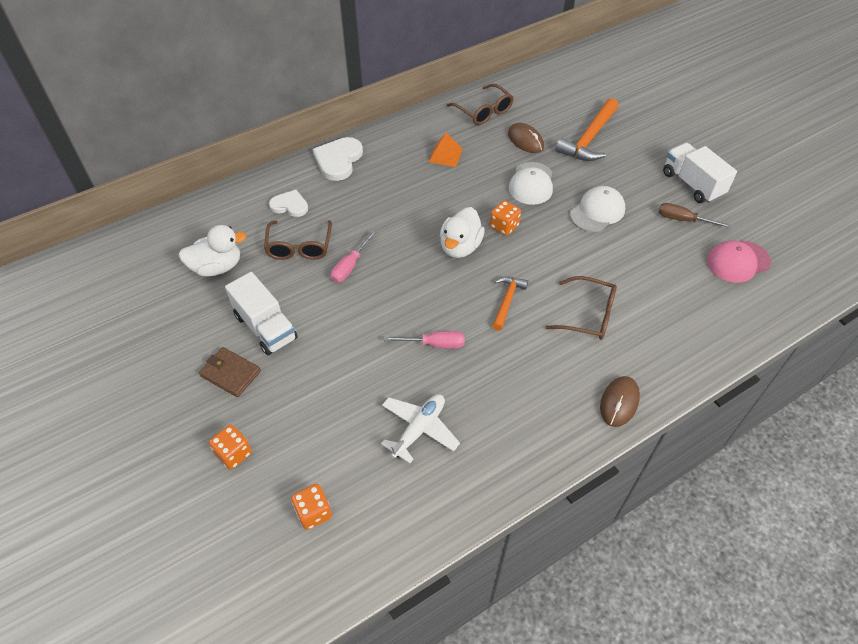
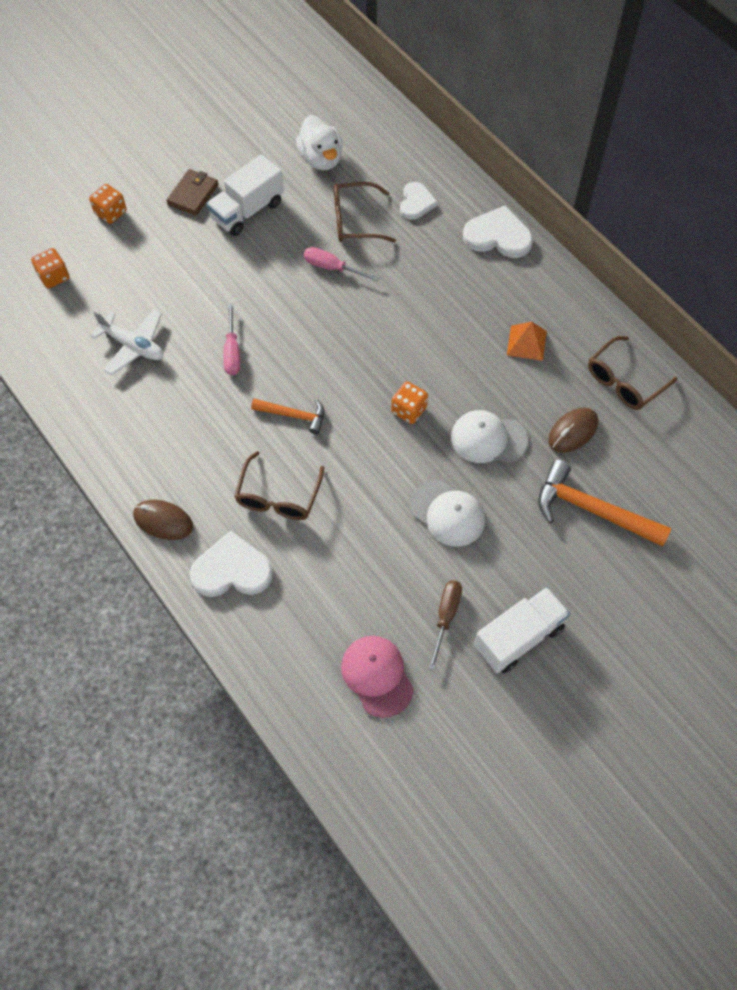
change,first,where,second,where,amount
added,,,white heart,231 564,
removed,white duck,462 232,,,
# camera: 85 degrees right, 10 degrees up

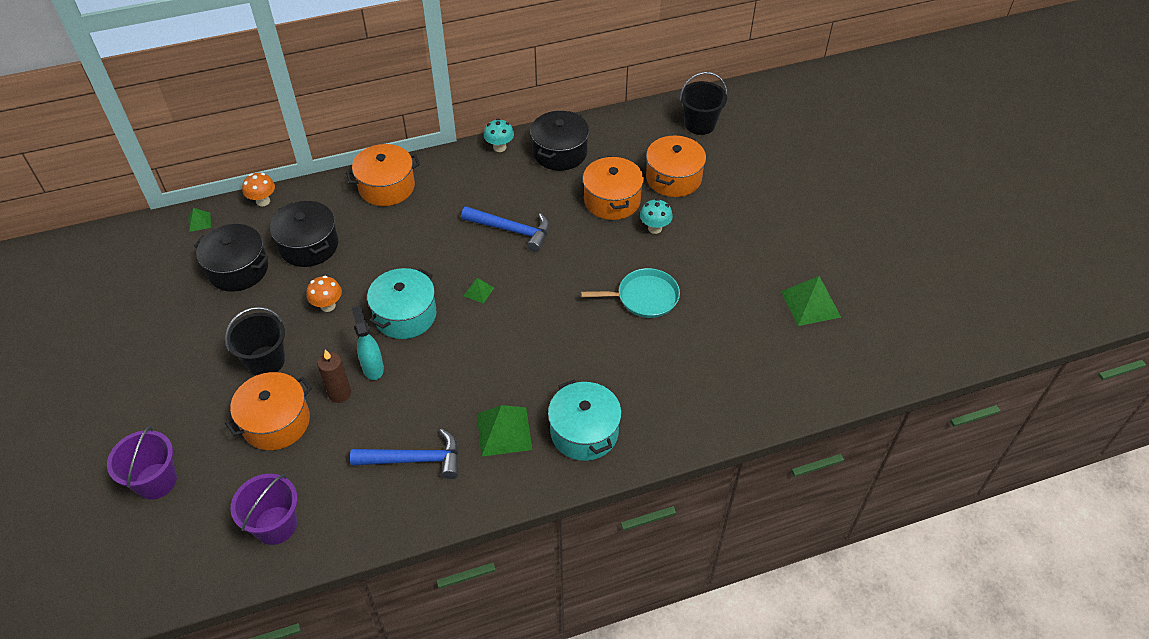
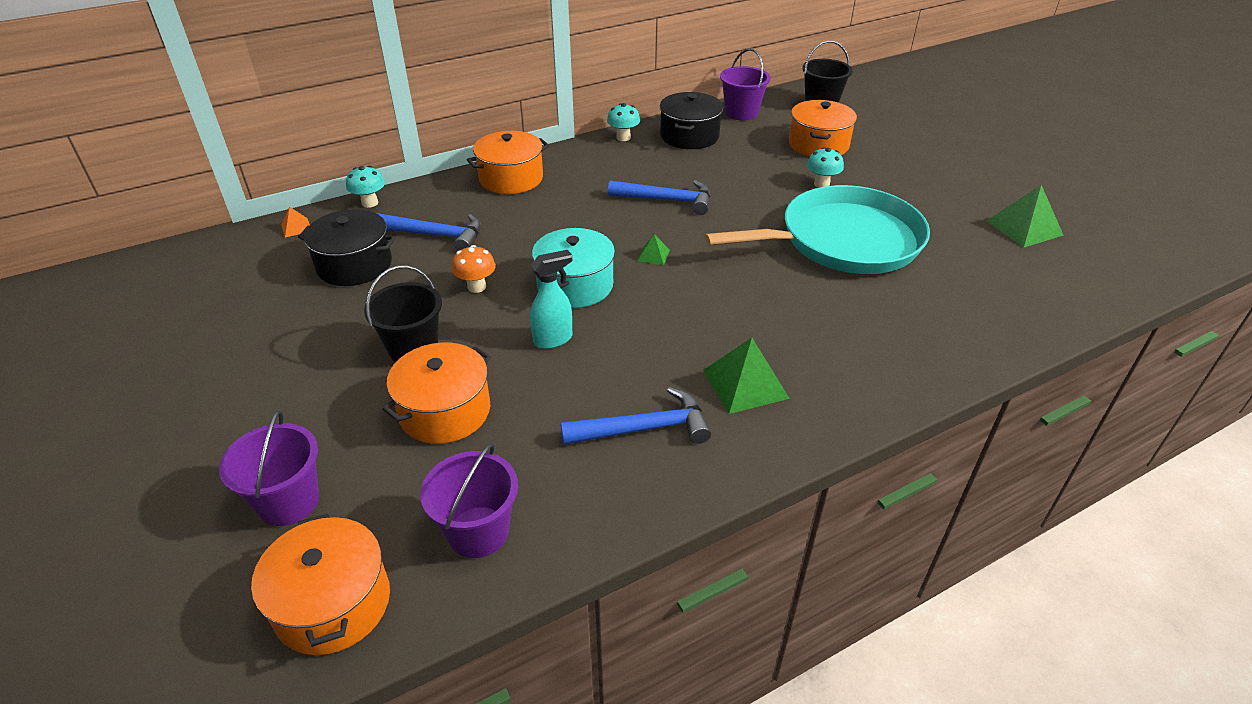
change,first,where,second,where,amount
moved,orange pot,613 188,,320 584,
recoloured,green pyramid,199 220,orange pyramid,295 222,
recoloured,orange mushroom,258 190,turquoise mushroom,365 187,
replaced,black pot,304 234,blue hammer,428 232,
turned,turquoise spray bottle,368 343,,551 299,90 degrees clockwise
resized,turquoise pan,630 293,,817 229,x1.99
added,,,purple bucket,745 84,
removed,brown candle,334 376,,,
removed,turquoise pot,585 420,,,
# camera: 10 degrees left, 10 degrees down

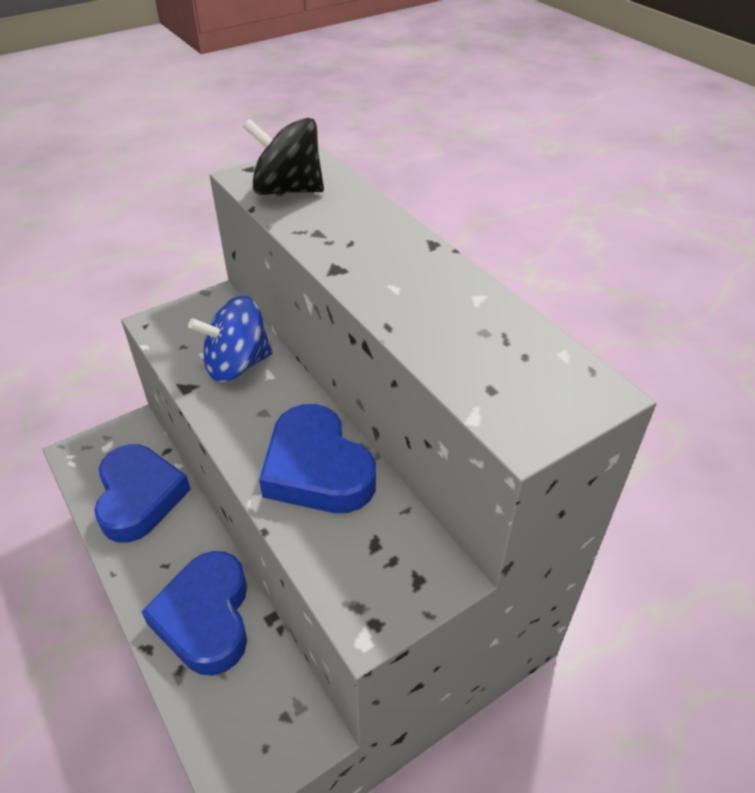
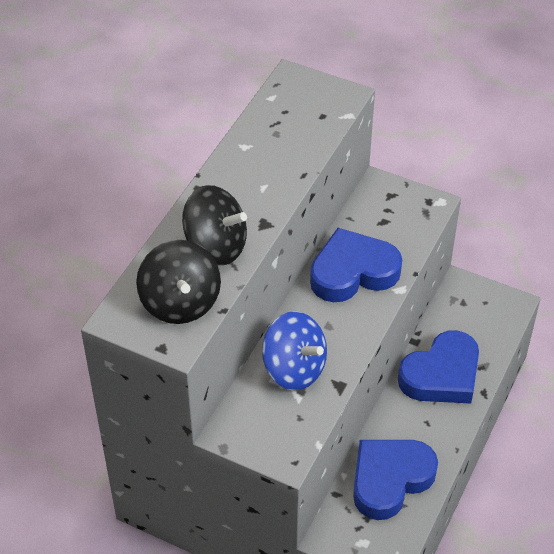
change,first,where,second,where,amount
added,,,black spinning top,214 225,
turned,blue heart,317 458,,356 265,135 degrees counterclockwise
# camera: 120 degrees left, 5 degrees up

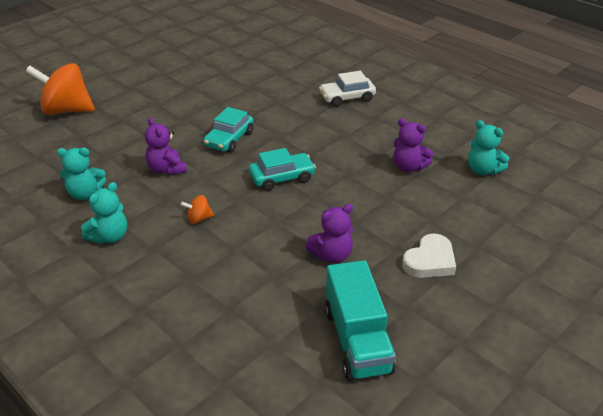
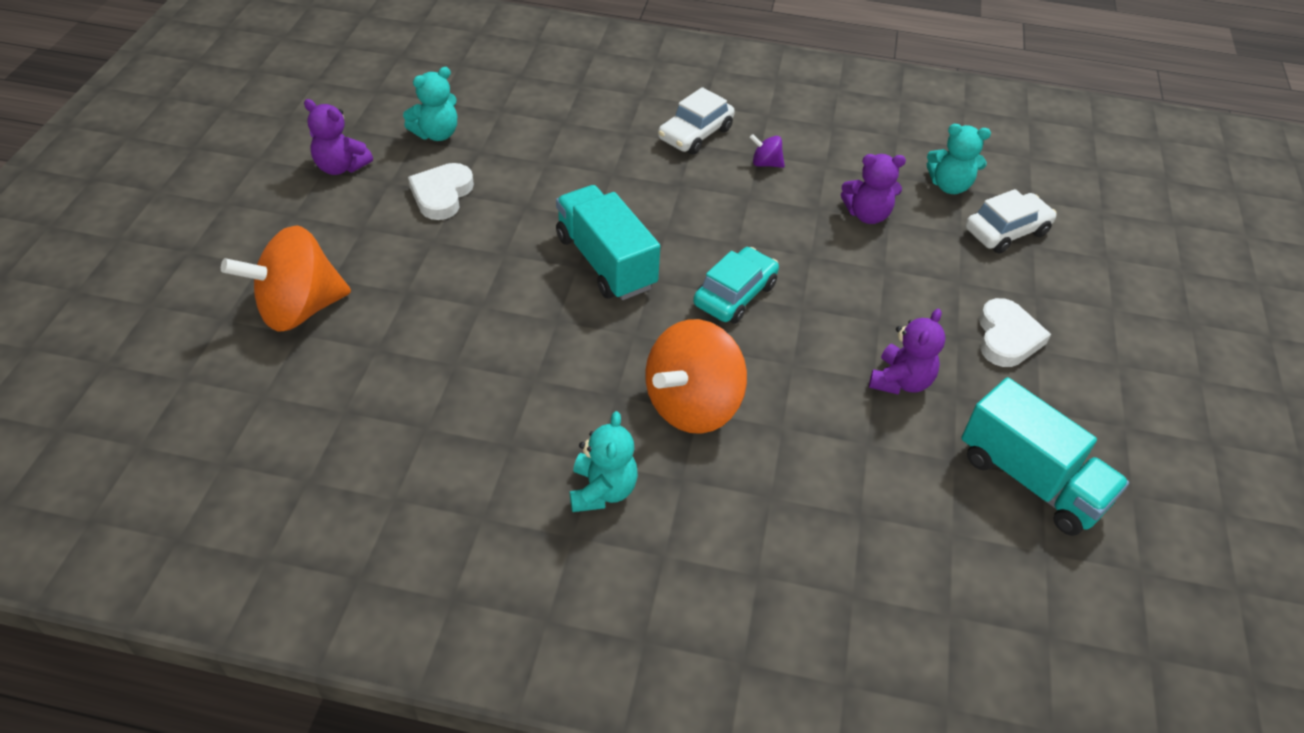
change,first,where,second,where,amount
moved,purple teddy bear,166 146,,338 137,
moved,turquoise teddy bear,81 174,,430 104,
added,,,white heart,441 191,
replaced,turquoise car,228 130,turquoise truck,608 242,
resized,orange spinning top,197 209,,696 376,x2.39
added,,,purple spinning top,767 151,
added,,,white car,1011 221,
# camera: 35 degrees left, 10 degrees up

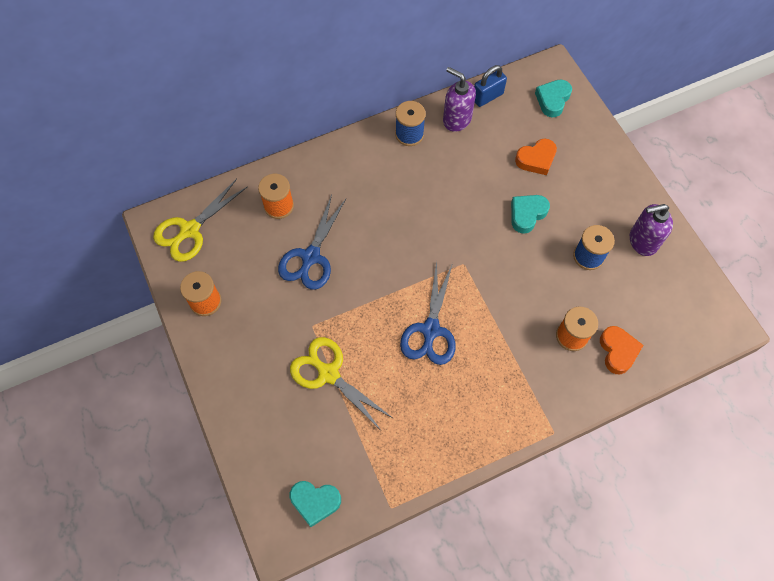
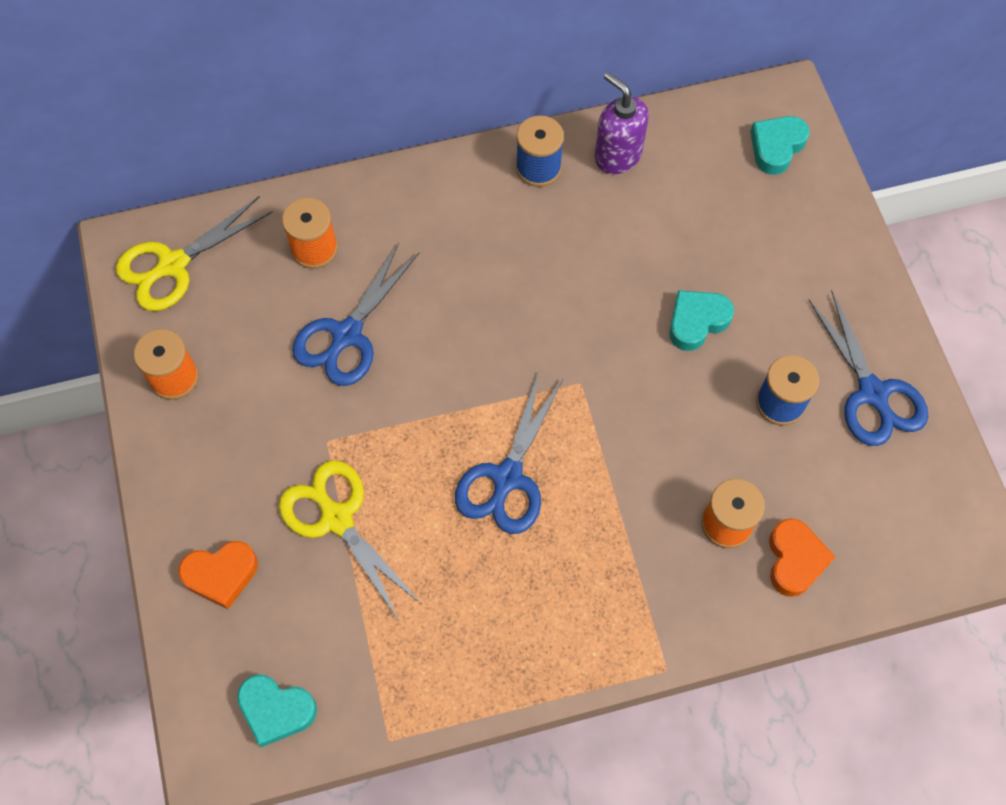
change,first,where,second,where,amount
moved,orange heart,536 157,,218 575,
replaced,purple soap dispenser,651 230,blue scissors,868 368,
removed,blue padlock,490 86,,,
# camera: 10 degrees right, 0 degrees up

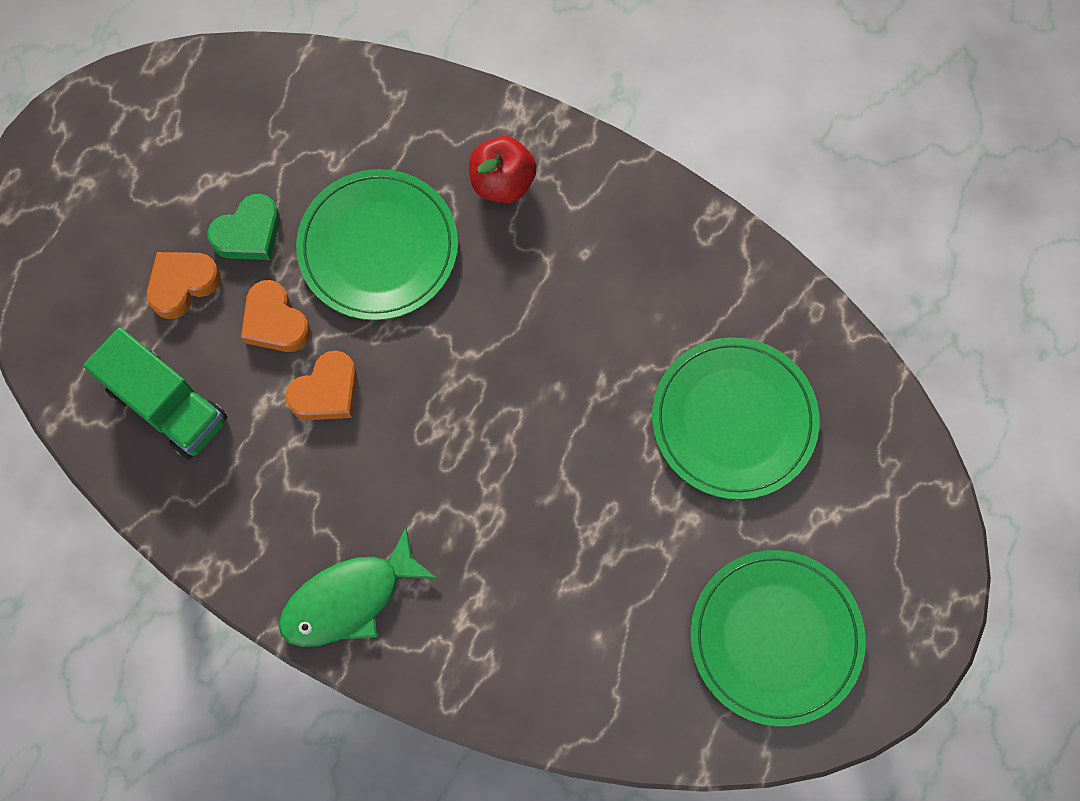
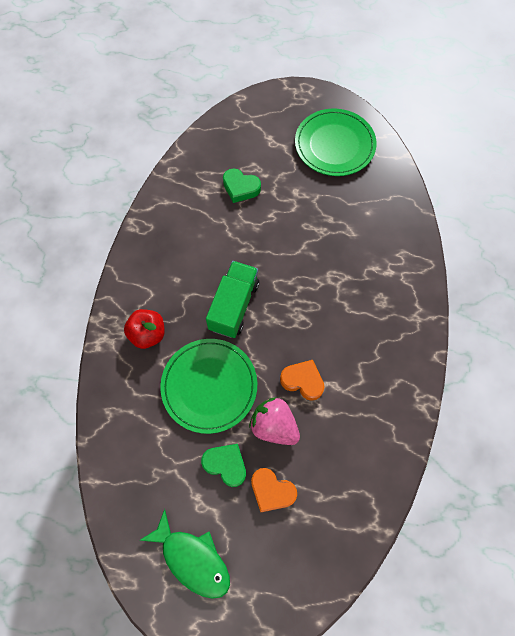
change,first,where,second,where,amount
moved,green fish,358 586,,184 554,
moved,green truck,156 393,,232 299,
replaced,green plate,735 418,green heart,242 185,
replaced,orange heart,276 316,pink strawberry,274 421,
# camera: 110 degrees left, 5 degrees down

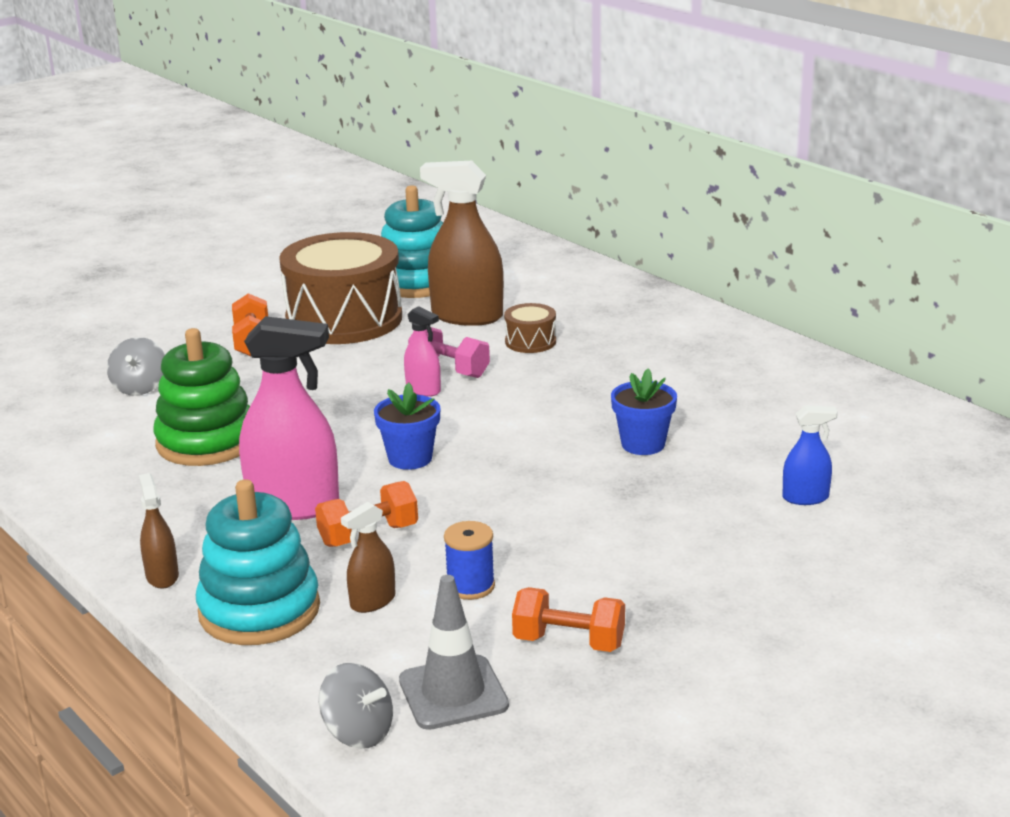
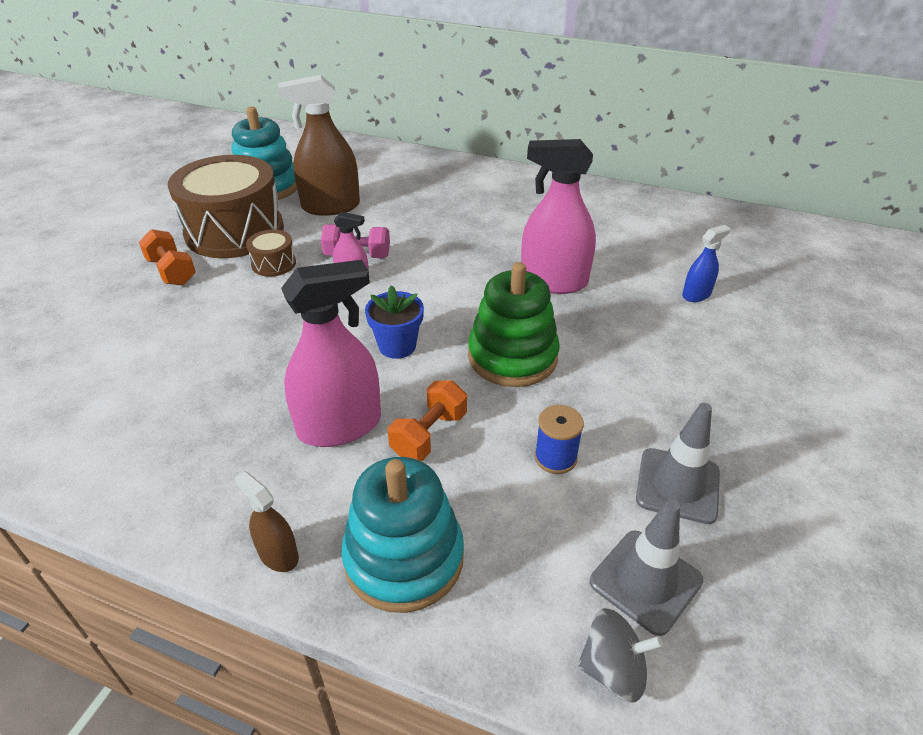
change,first,where,second,where,amount
moved,brown drum,530 328,,271 253,
moved,green stacking toy,201 397,,514 324,
replaced,blue flower pot,644 411,pink spray bottle,558 216,
replaced,orange dumbbell,568 619,grey traffic cone,678 463,
removed,grey spinning top,136 366,,,
removed,brown spray bottle,368 557,,,
# camera: 30 degrees left, 15 degrees up

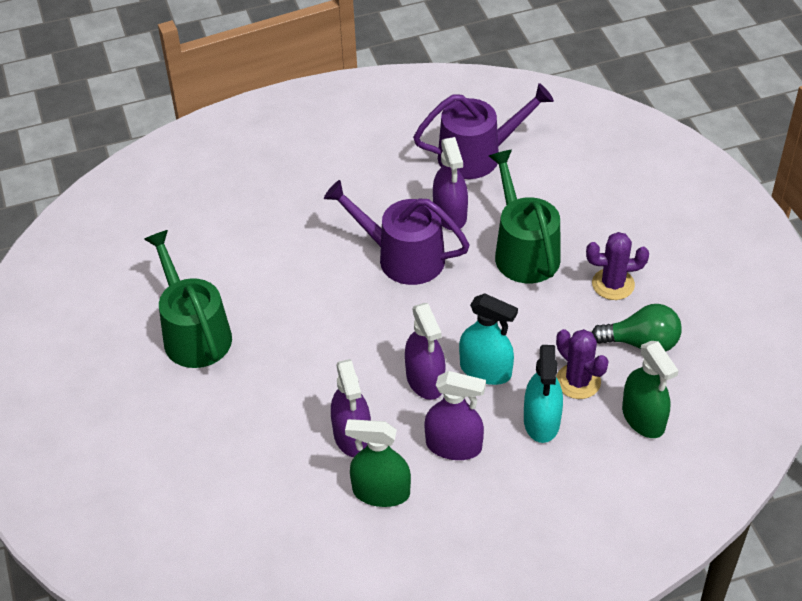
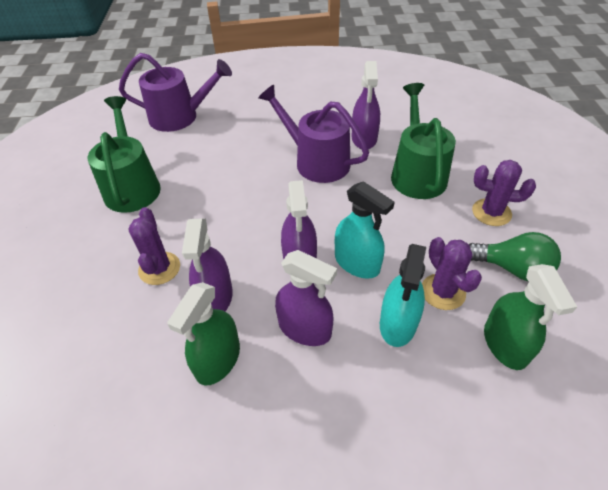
change,first,where,second,where,amount
moved,purple watering can,483 131,,175 92,
added,,,purple cactus,154 246,
turned,green spray bottle,378 463,,203 334,90 degrees counterclockwise
# camera: 15 degrees right, 0 degrees up

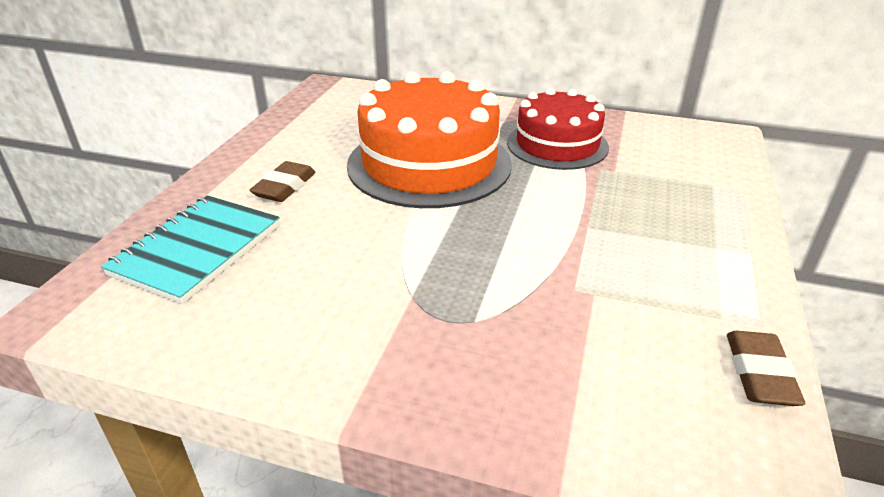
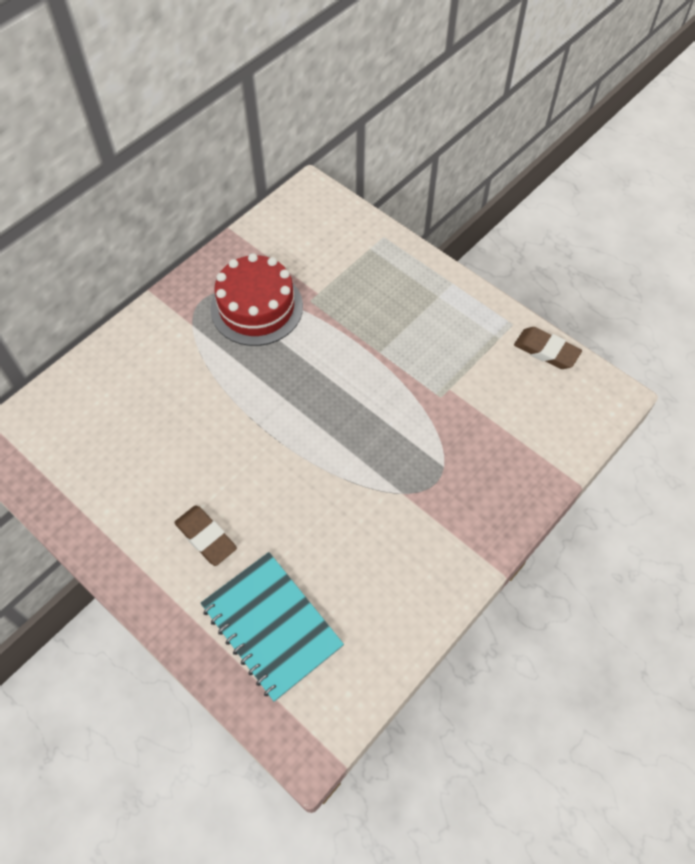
change,first,where,second,where,amount
removed,orange cake,429 139,,,
# camera: 65 degrees left, 25 degrees up

